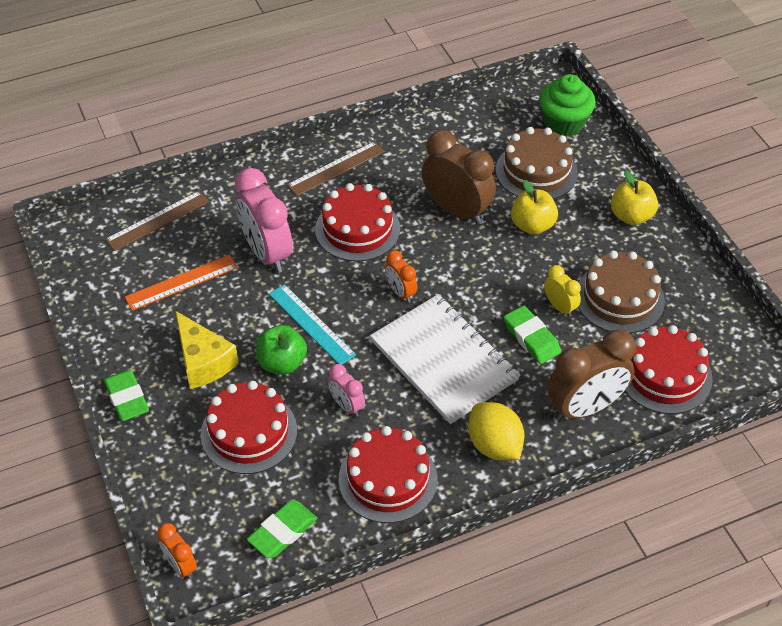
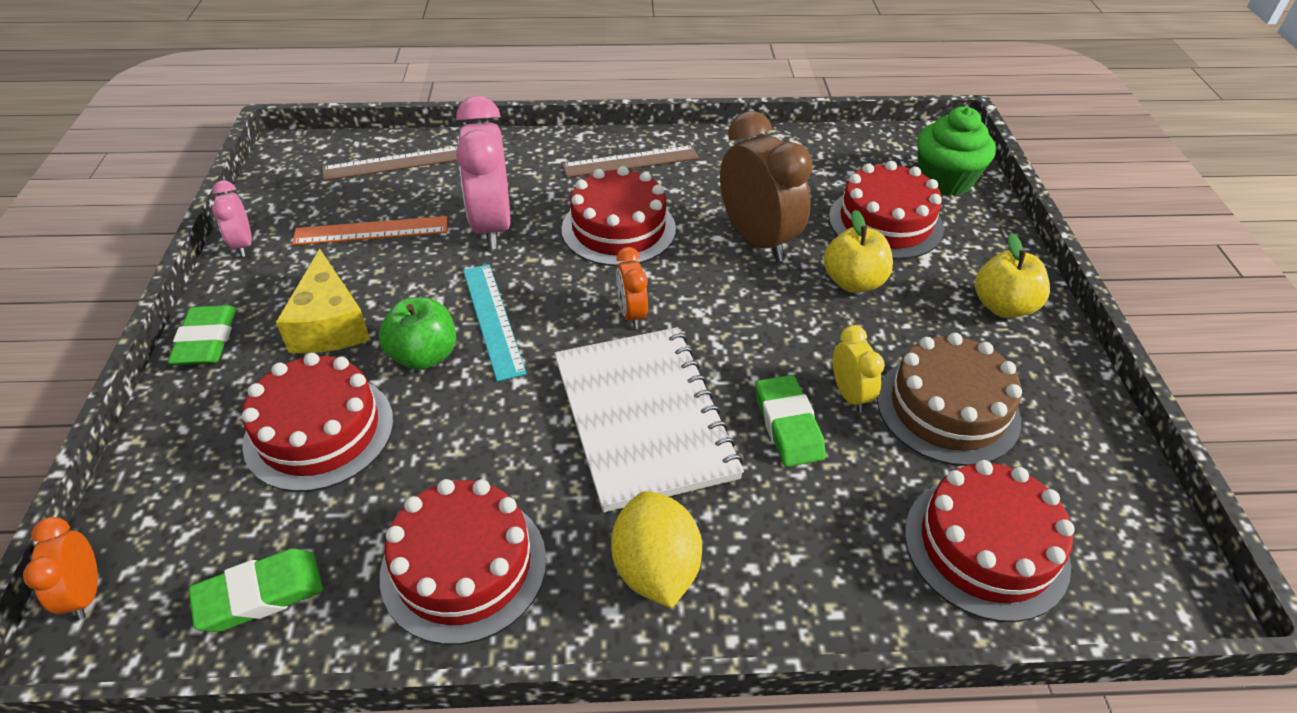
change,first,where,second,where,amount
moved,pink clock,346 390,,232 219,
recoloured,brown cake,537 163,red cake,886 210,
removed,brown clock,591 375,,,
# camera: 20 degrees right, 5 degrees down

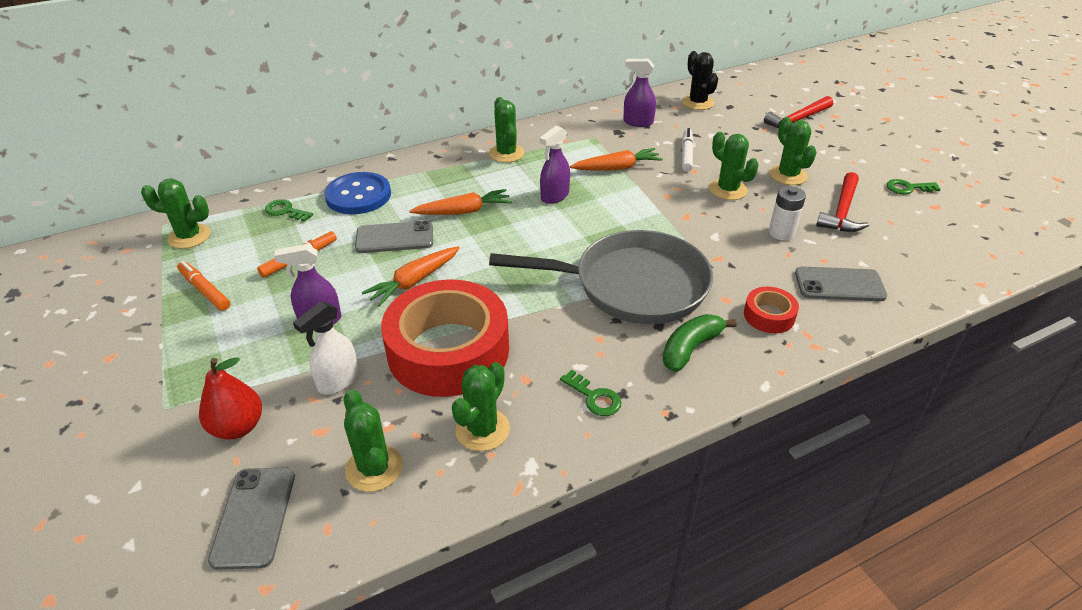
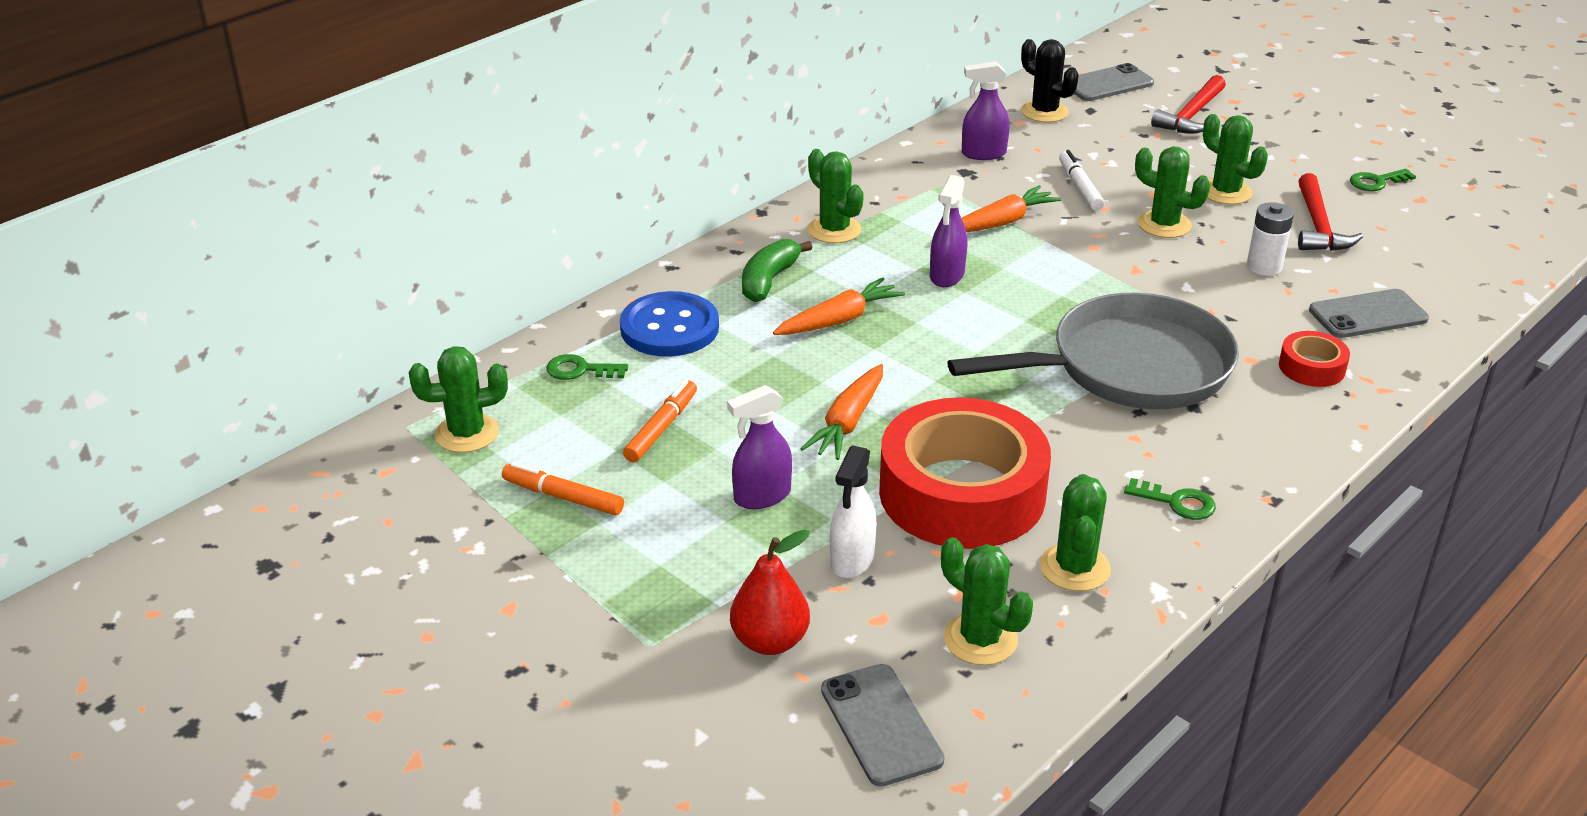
change,first,where,second,where,amount
moved,green banana,700 343,,777 270,
moved,grey phone,394 236,,1108 82,
# camera: 20 degrees left, 5 degrees down

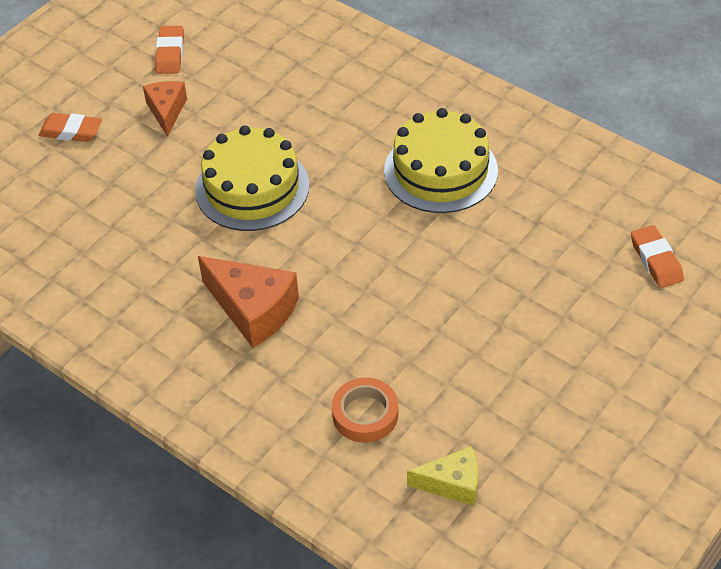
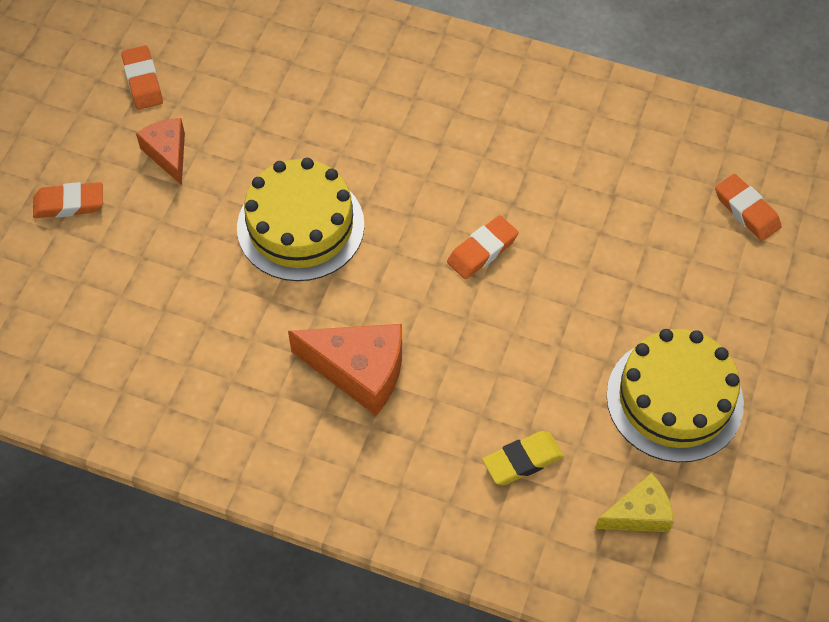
change,first,where,second,where,amount
added,,,orange eraser,482 247,
replaced,orange tape,365 410,yellow eraser,523 458,
moved,yellow cake,441 160,,675 395,
# camera: 20 degrees left, 10 degrees up

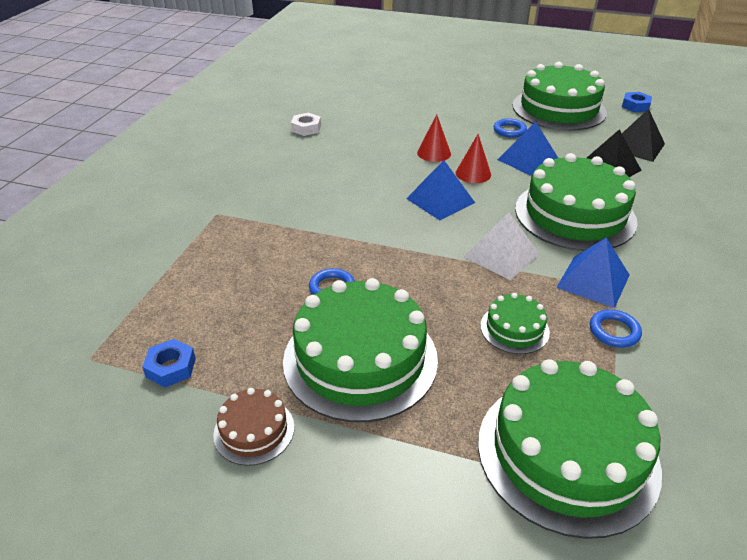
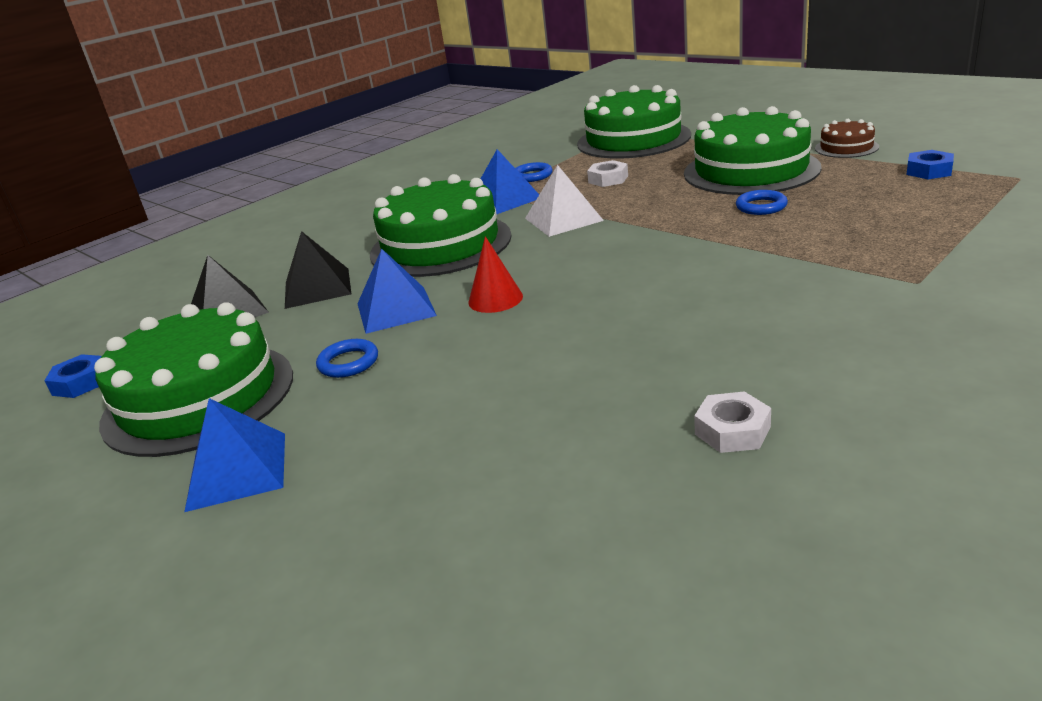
change,first,where,second,where,amount
moved,blue pyramid,440 190,,234 455,
replaced,green cake,515 323,white nut,607 173,
removed,red cone,434 138,,,
# camera: 150 degrees left, 10 degrees down

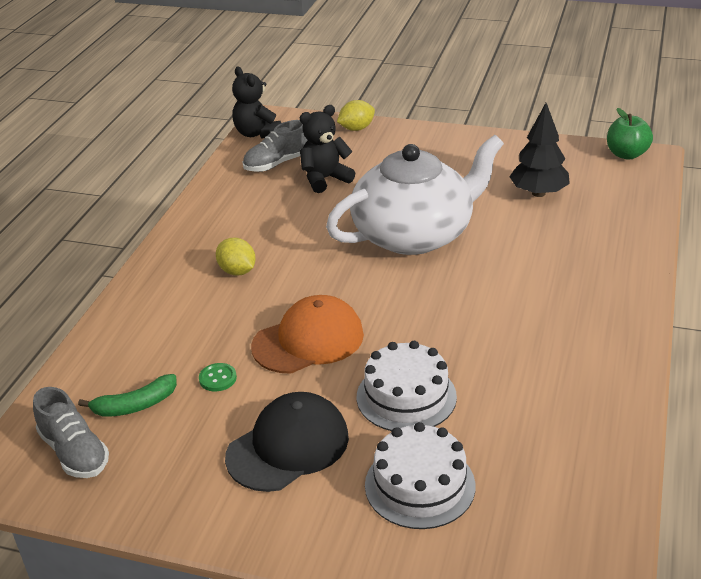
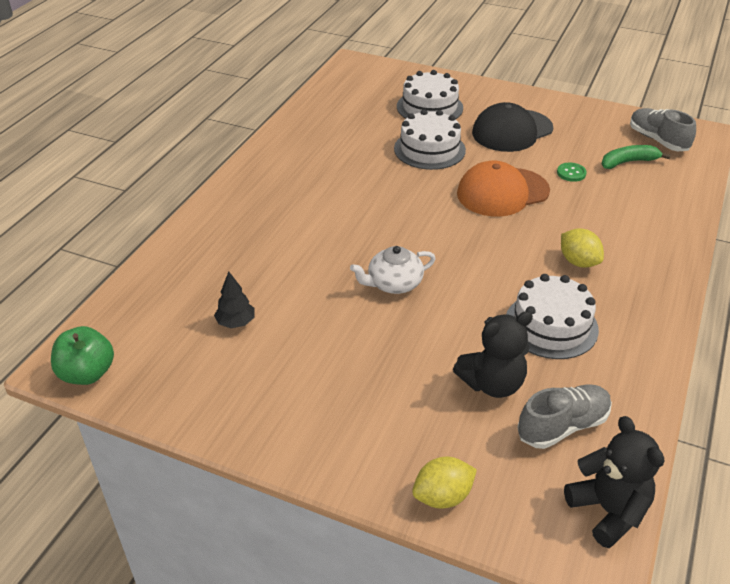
change,first,where,second,where,amount
resized,black tree,539 150,,234 299,x0.57
resized,white teapot,415 195,,393 270,x0.43
added,,,white cake,552 316,
# camera: 175 degrees left, 5 degrees up

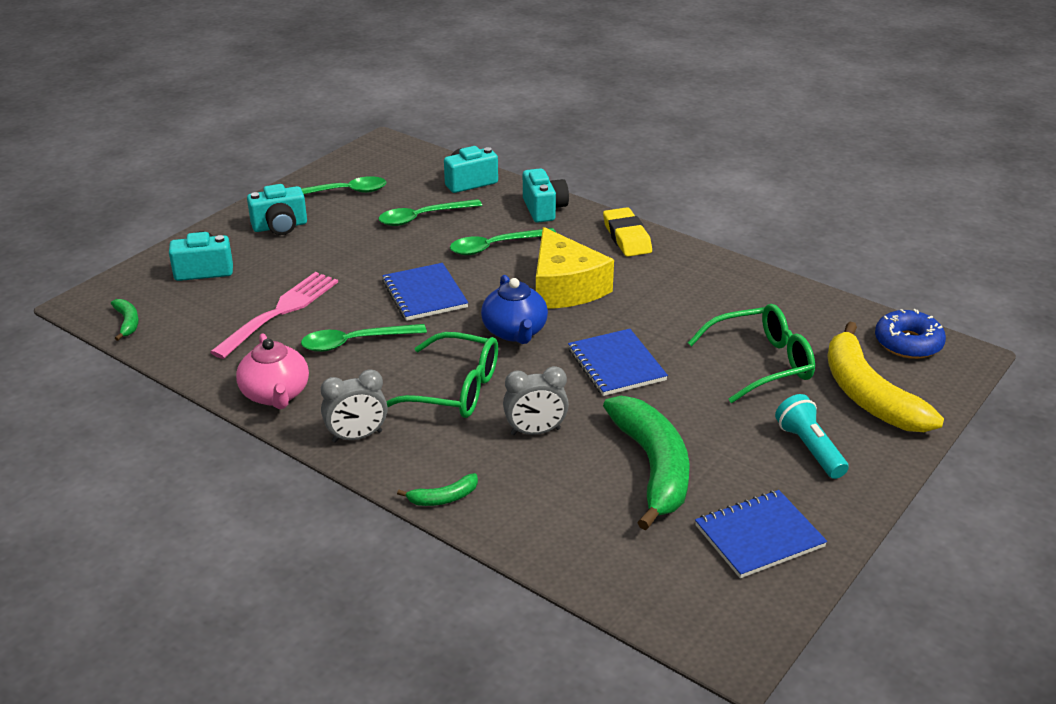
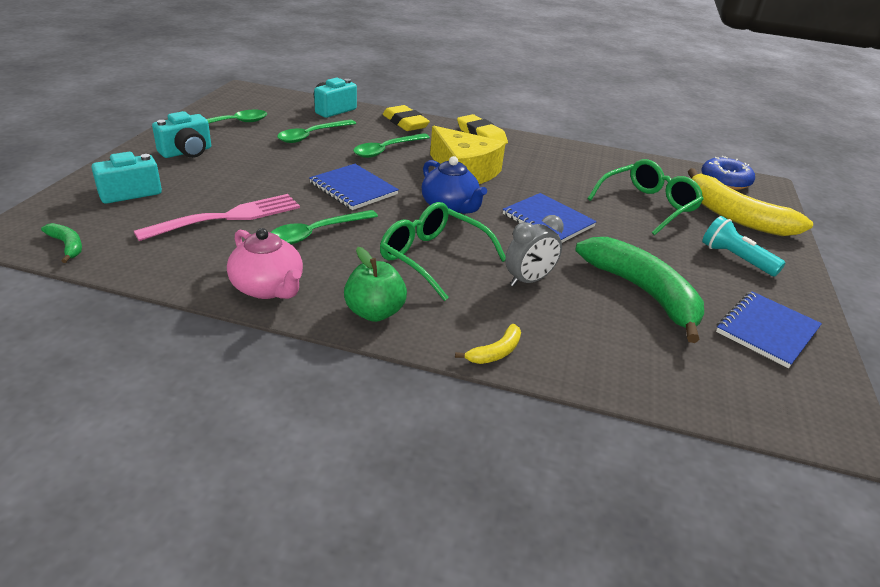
change,first,where,second,where,amount
turned,pink fork,274 315,,217 217,45 degrees clockwise
replaced,grey clock,354 406,green apple,375 284,
turned,green glasses,442 375,,443 251,135 degrees counterclockwise
replaced,turquoise camera,546 195,yellow eraser,406 118,
recoloured,green banana,437 489,yellow banana,488 344,
# camera: 25 degrees left, 0 degrees up

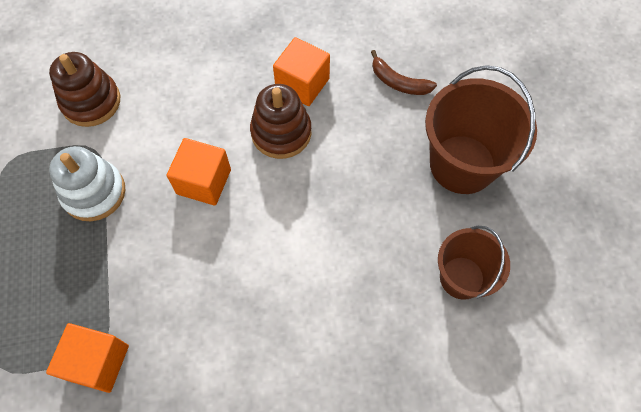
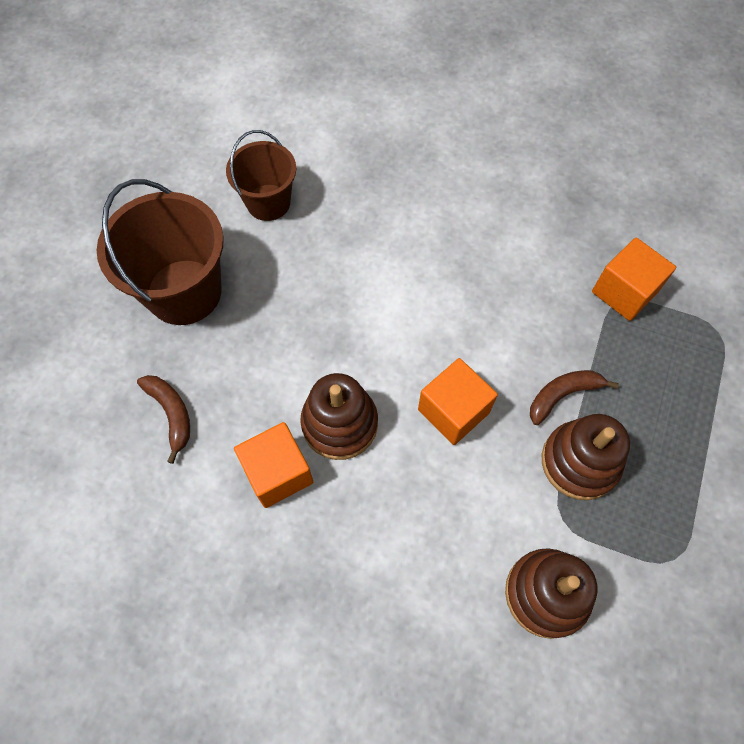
change,first,where,second,where,amount
added,,,brown banana,574 397,
recoloured,white stacking toy,87 183,brown stacking toy,586 457,
# camera: 150 degrees left, 0 degrees up

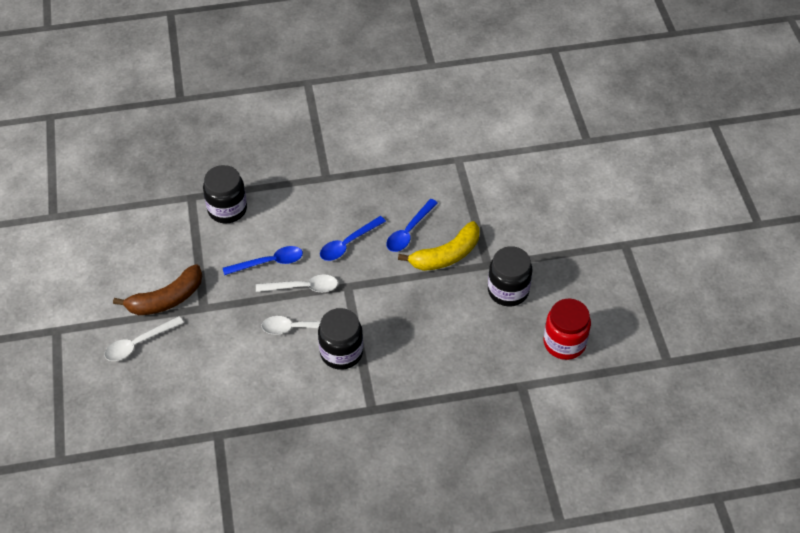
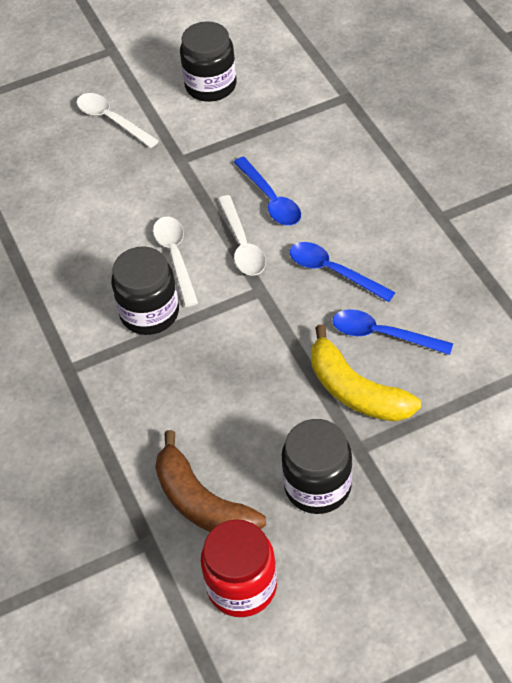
change,first,where,second,where,amount
moved,brown banana,157 289,,210 481,
moved,black jar,225 194,,208 61,
# camera: 80 degrees right, 0 degrees up

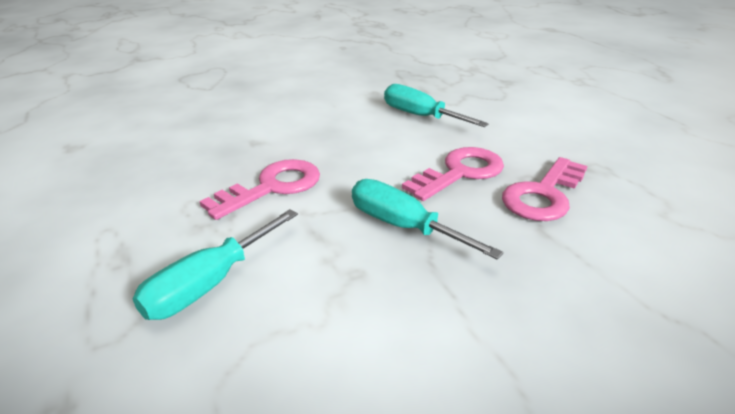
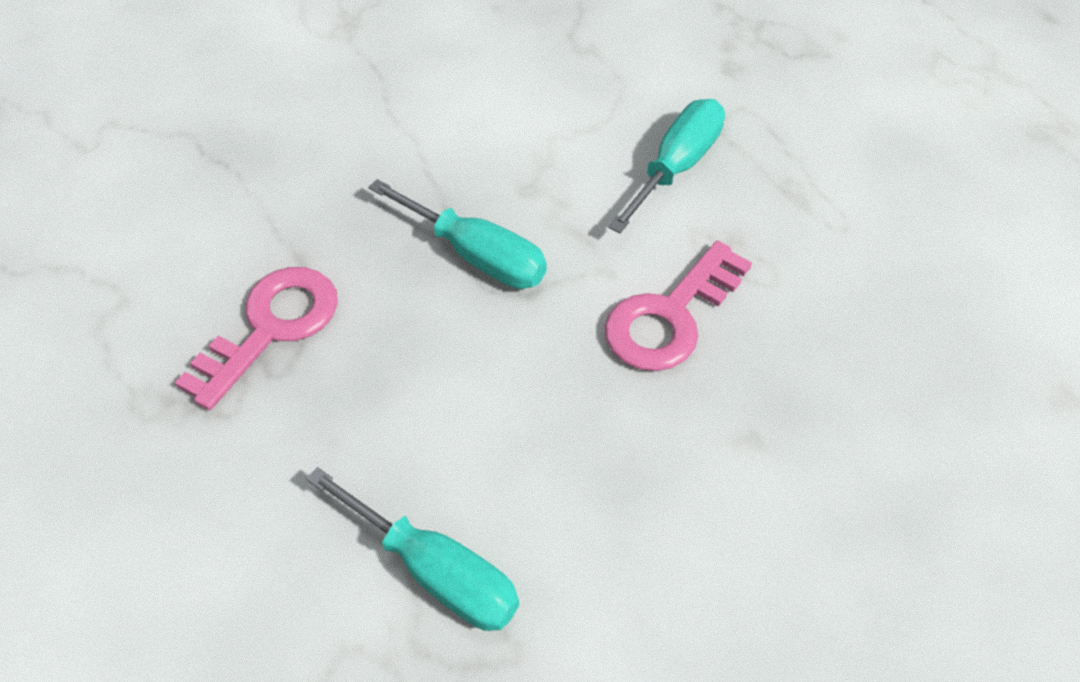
change,first,where,second,where,amount
removed,pink key,453 174,,,
# camera: 175 degrees right, 20 degrees up

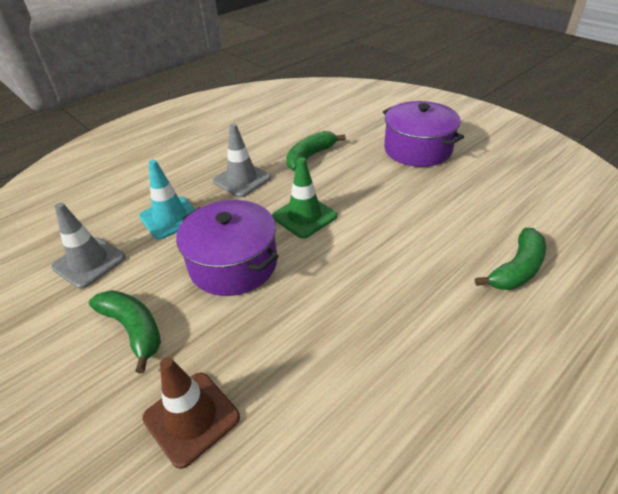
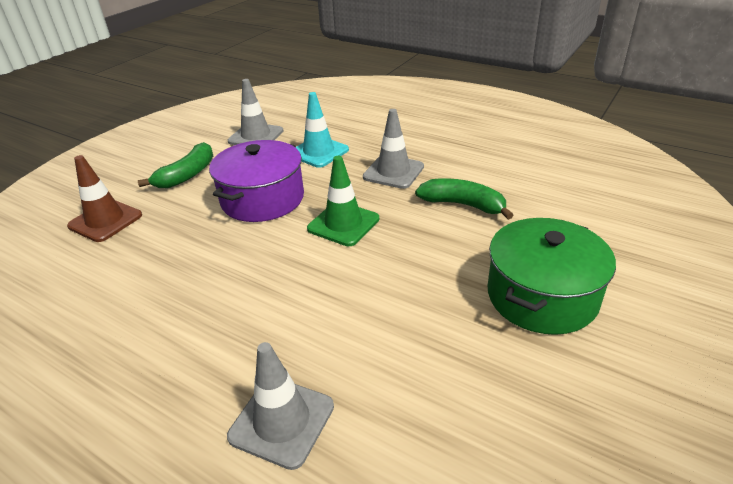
change,first,where,second,where,amount
replaced,green banana,510 259,grey traffic cone,280 406,
recoloured,purple pot,423 134,green pot,552 276,
# camera: 75 degrees right, 5 degrees down

